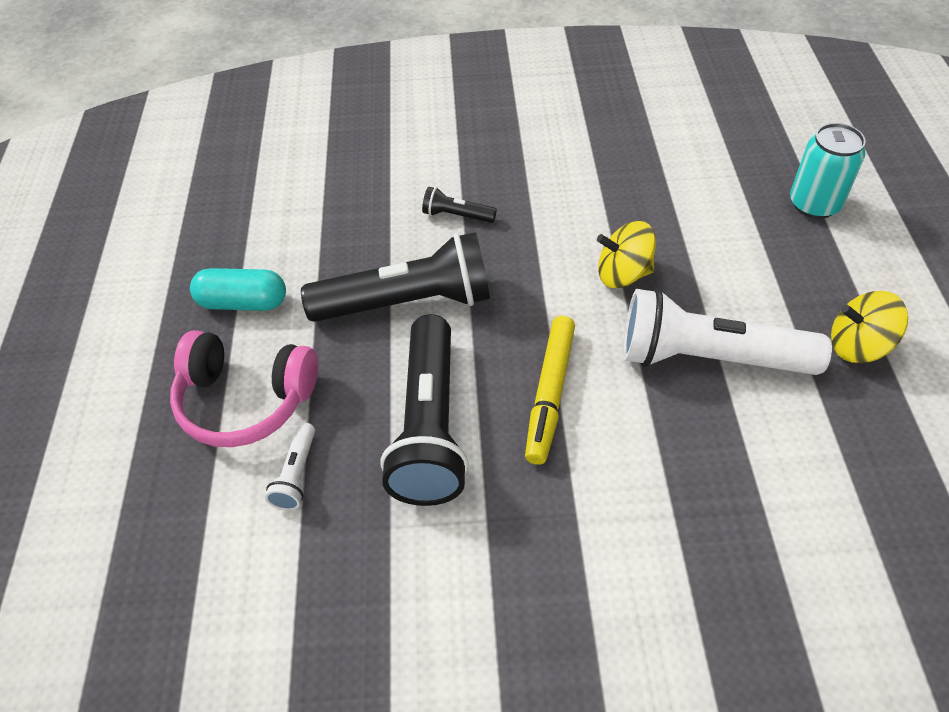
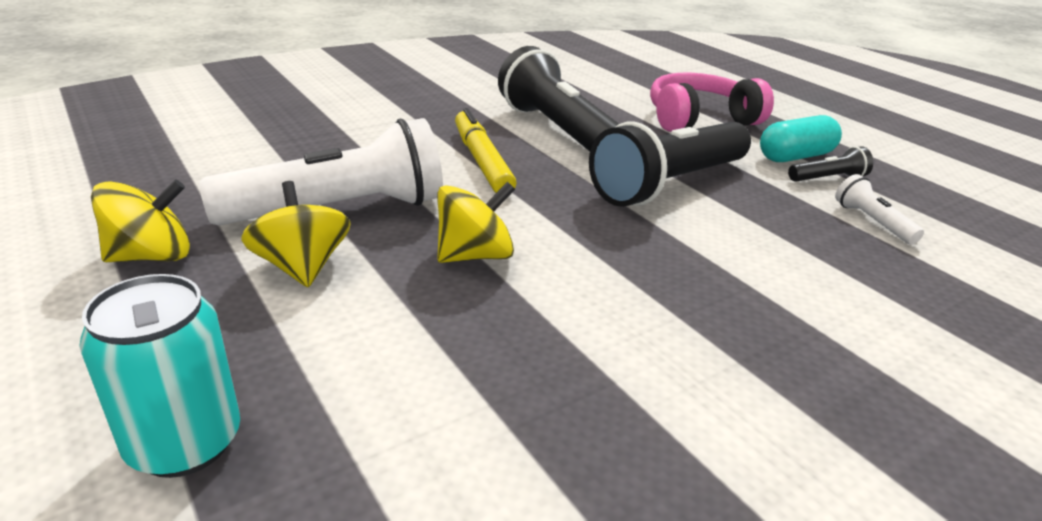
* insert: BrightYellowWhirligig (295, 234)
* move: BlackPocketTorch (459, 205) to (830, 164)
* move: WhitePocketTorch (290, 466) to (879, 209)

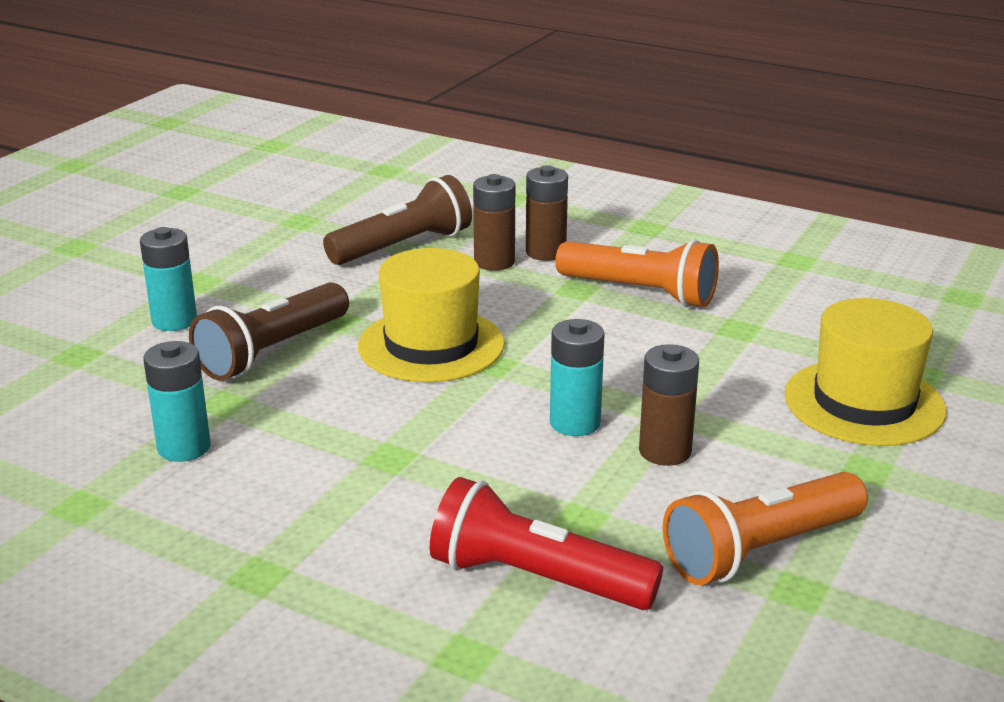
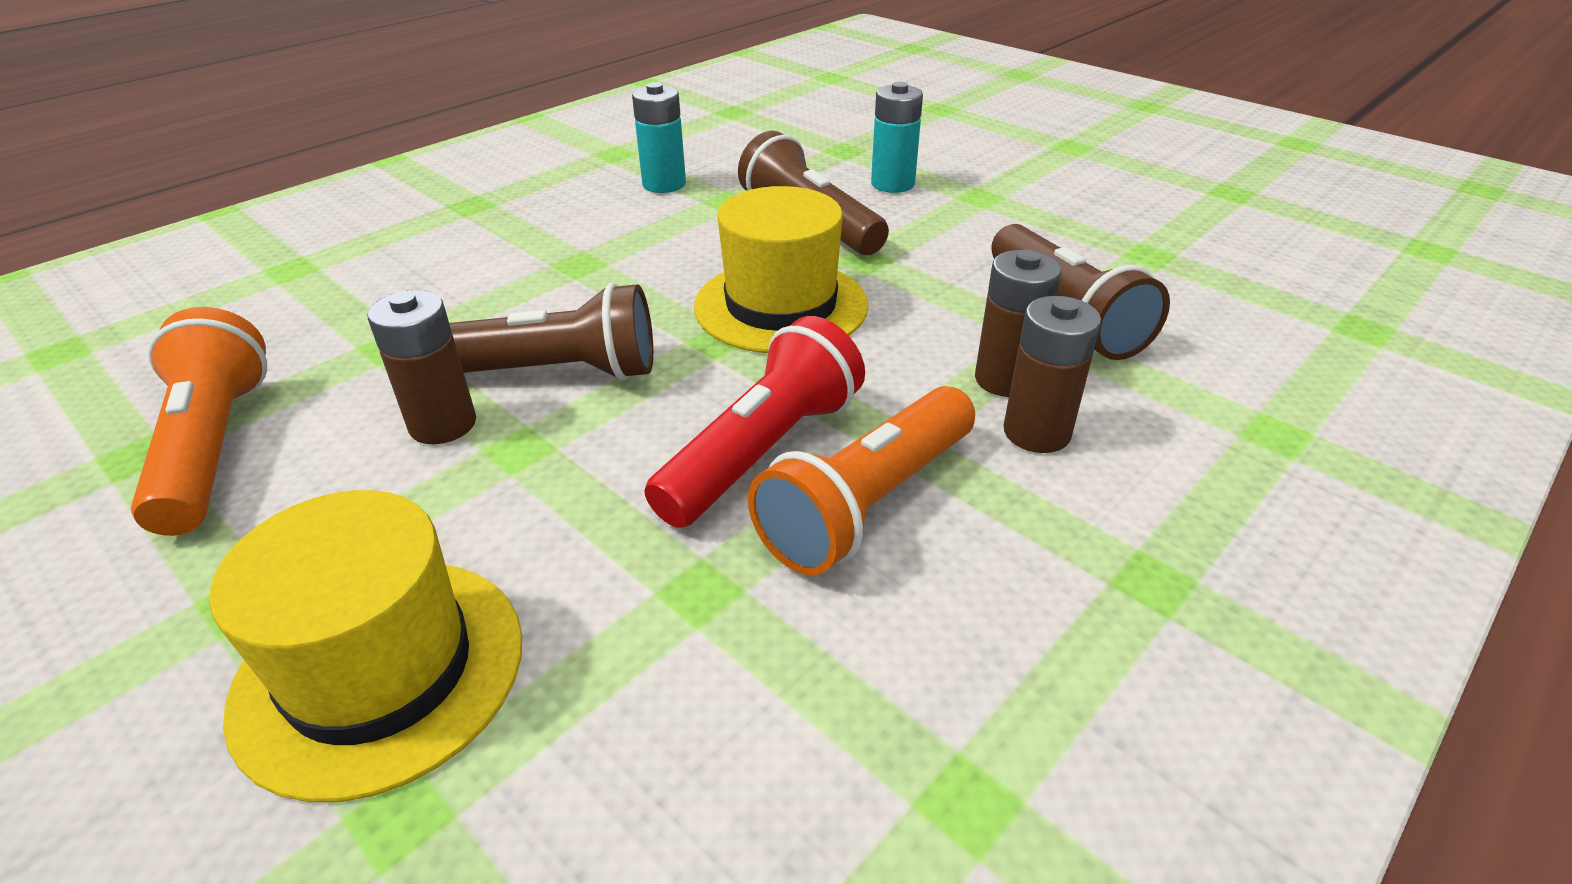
* replace: AquaAaBattery (577, 377) to DarkBrownPocketTorch (551, 331)
* move: ScarletPocketTorch (546, 543) to (754, 422)

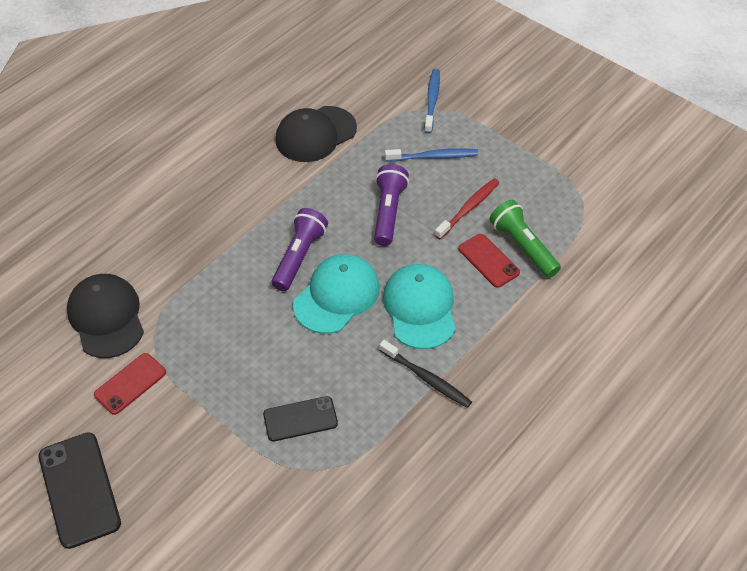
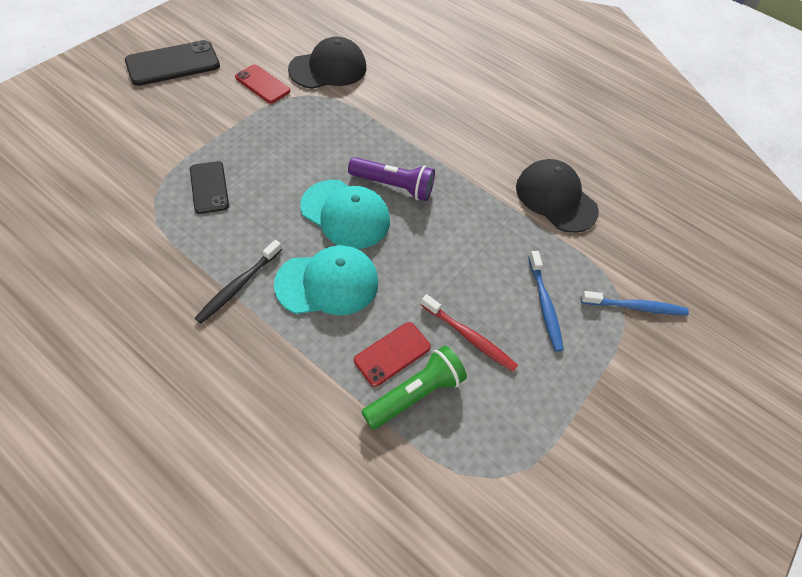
* delete: RoyalPurplePocketTorch (391, 205)

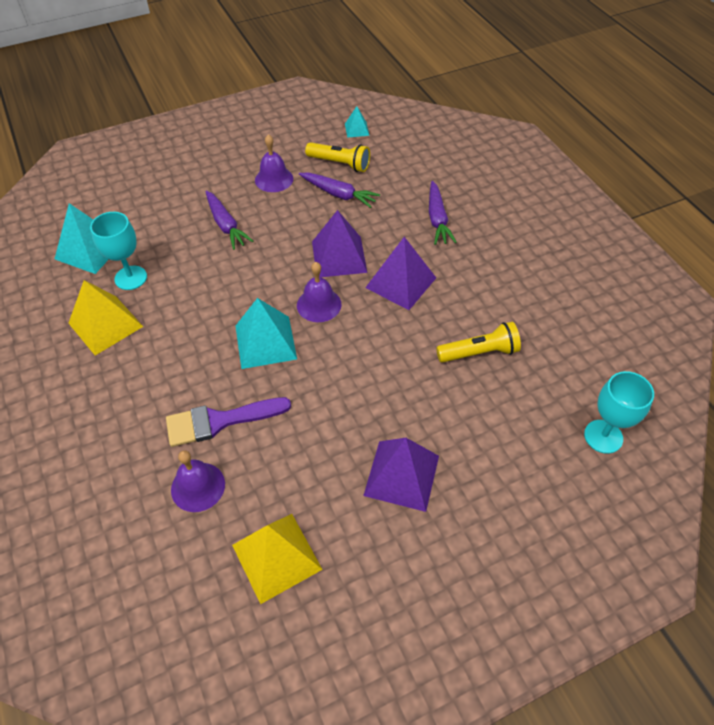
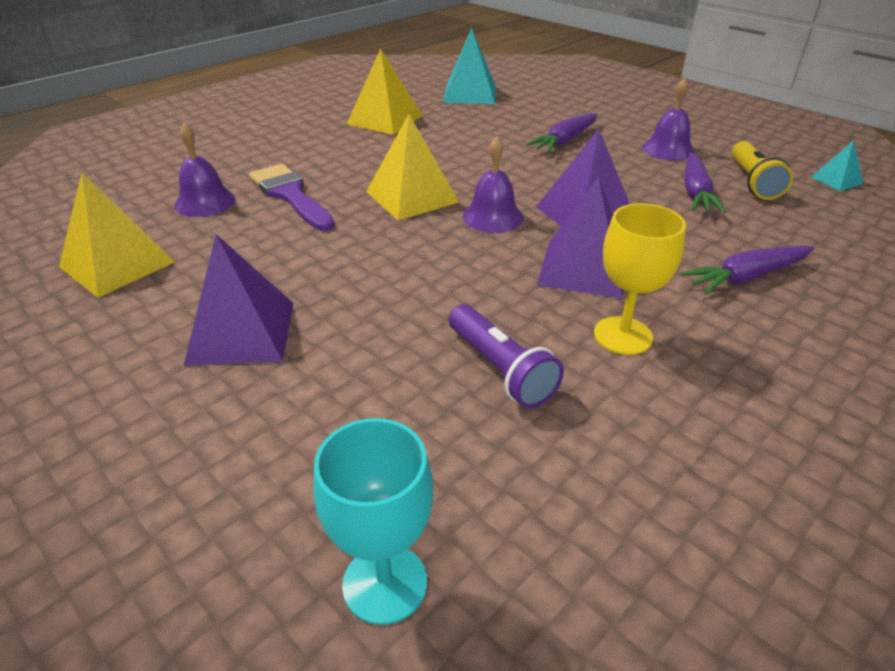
* recolor: AquaPyramid (266, 333) to BrightYellowPyramid (412, 167)
* recolor: BrightYellowPocketTorch (478, 342) to RoyalPurplePocketTorch (506, 356)
* insert: BrightYellowWineGlass (640, 279)
* delete: AquaWineGlass (118, 251)

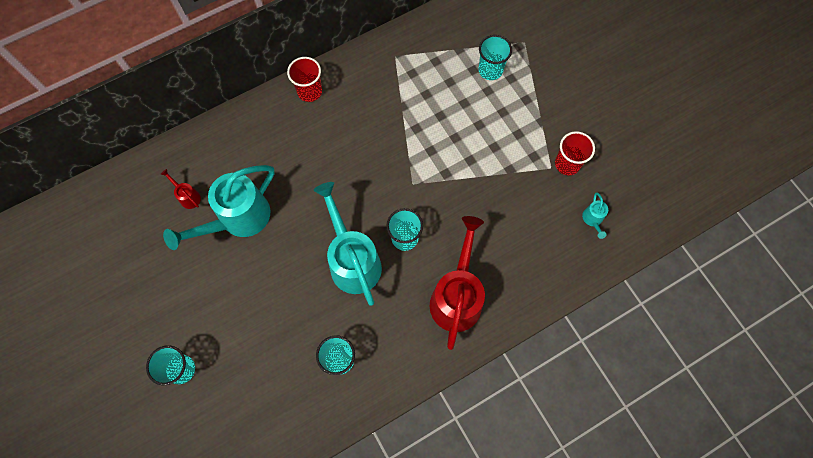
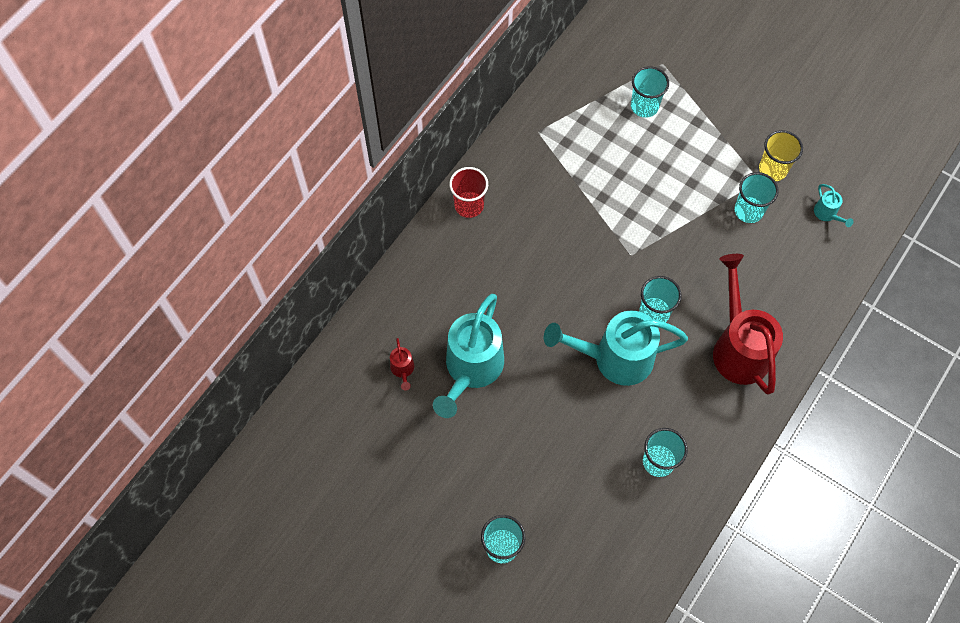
* rotate: ScarletWateringCan (180, 189) = (402, 364) 120 degrees counterclockwise
* rotate: AquaWateringCan (348, 244) = (616, 348) 45 degrees counterclockwise
* insert: AquaTumbler (757, 197)
* recolor: ScarletTumbler (575, 153) to BrightYellowTumbler (781, 155)

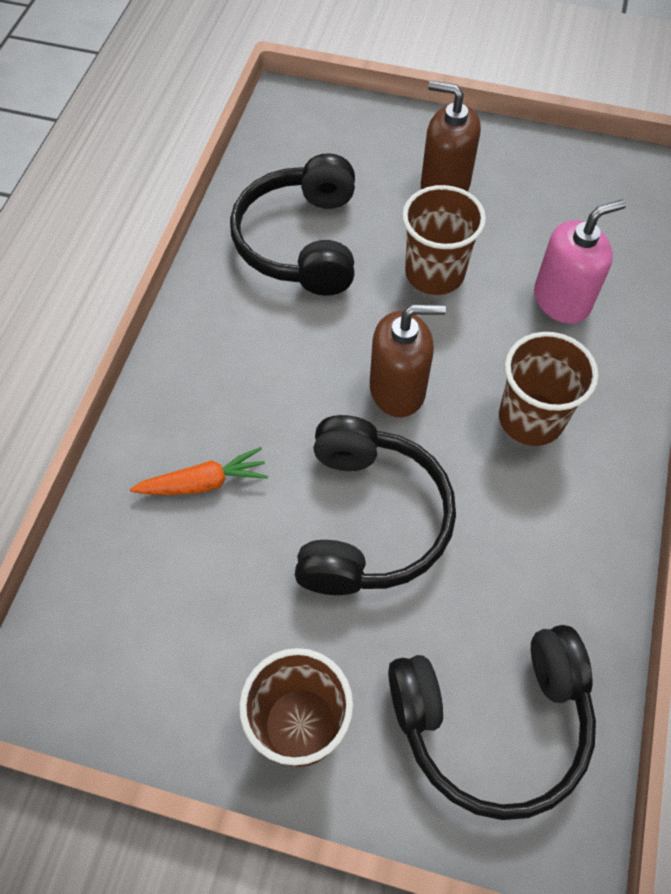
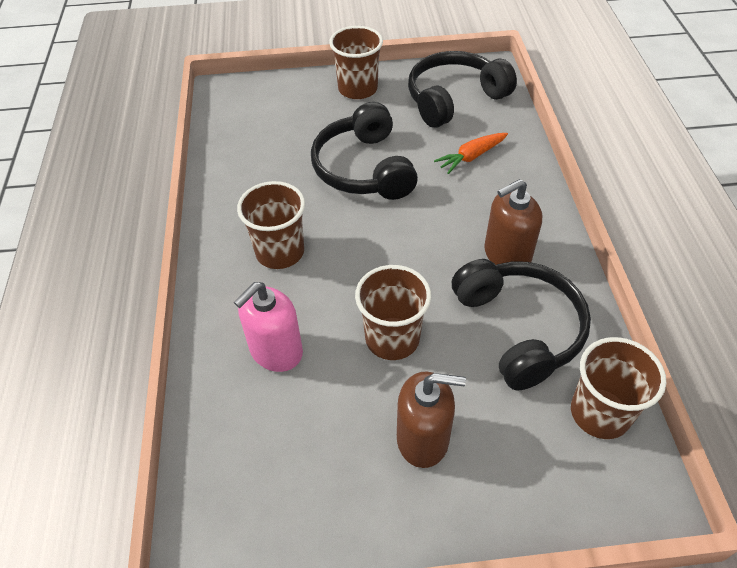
* move: BlackOverEarHeadphones (492, 722) to (462, 89)
* move: DarkBrownSoapPump (408, 360) to (513, 222)
* insert: DarkBrownTumbler (618, 388)

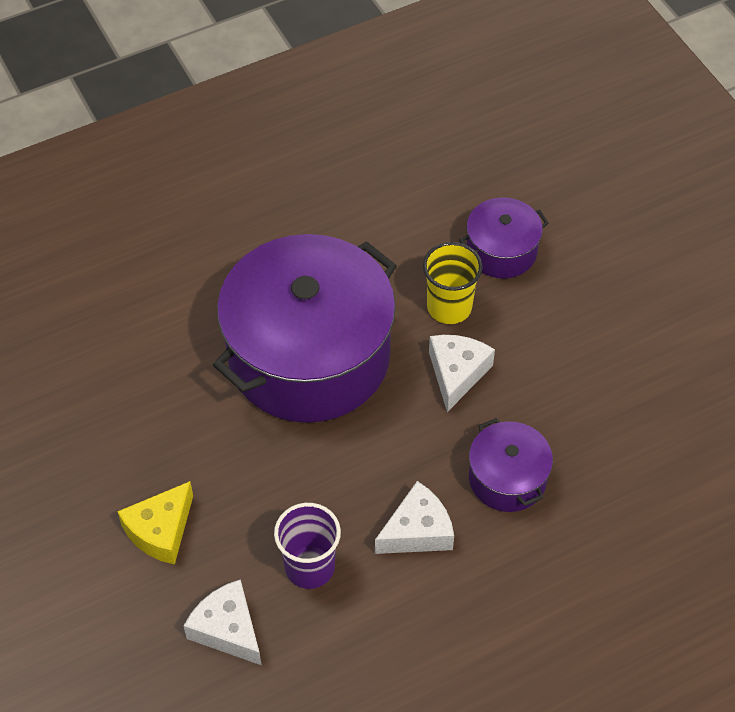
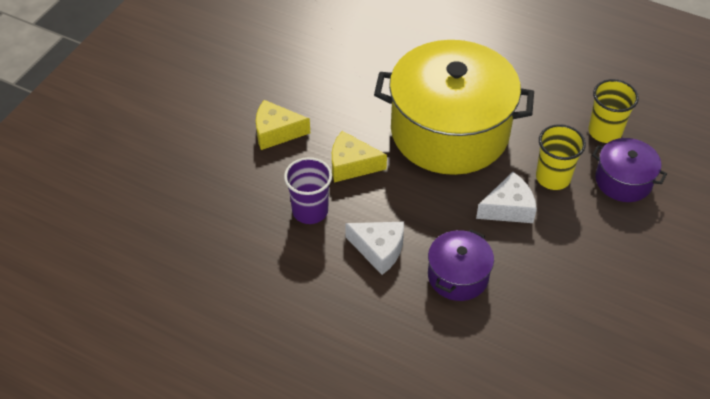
* insert: BrightYellowPieceOfCheese (359, 156)
* recolor: RoyalPurpleStockpot (305, 328) to BrightYellowStockpot (454, 107)
* insert: BrightYellowTumbler (613, 111)
* delete: WhitePieceOfCheese (222, 622)

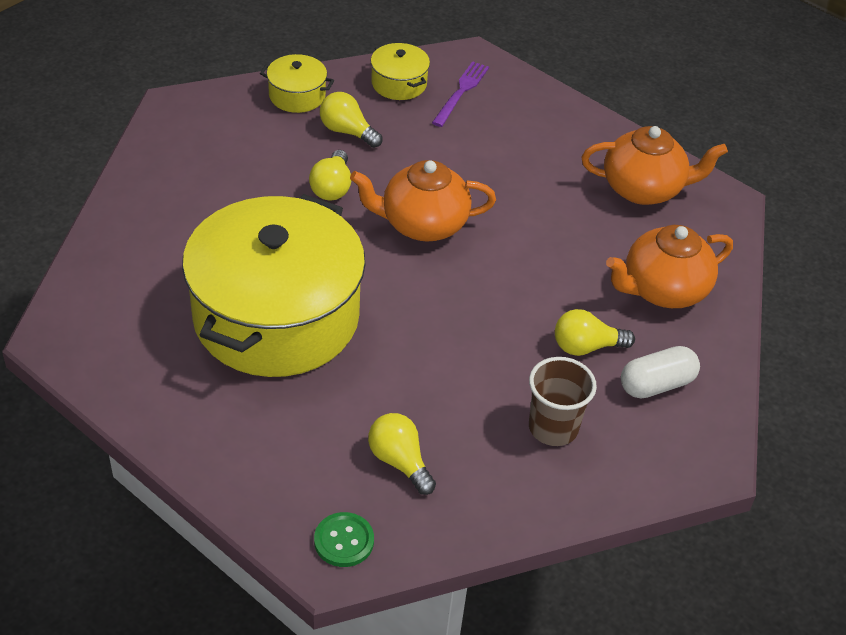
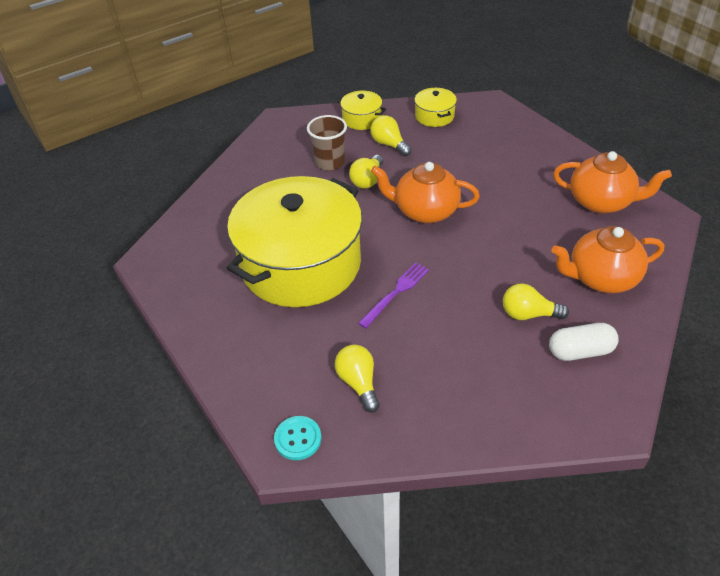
* recolor: LeafGreenShirtButton (344, 539) to AquaShirtButton (297, 438)
* move: DarkBrownTumbler (563, 401) to (327, 142)
* move: RoyalPurpleFork (460, 94) to (393, 295)

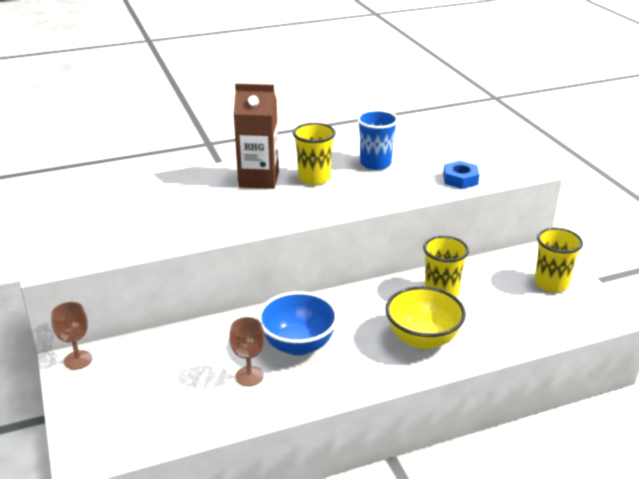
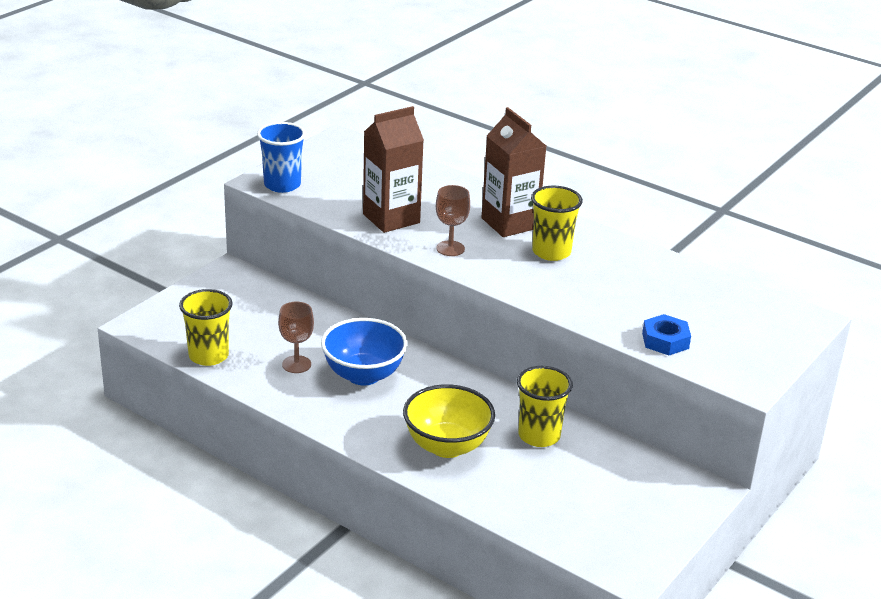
* move: BrightYellowTumbler (559, 260) to (206, 327)
* move: RoyalBlueTumbler (378, 140) to (281, 157)
* insert: DarkBrownCarton (393, 169)
* move: DarkBrownWineGlass (71, 336) to (453, 220)

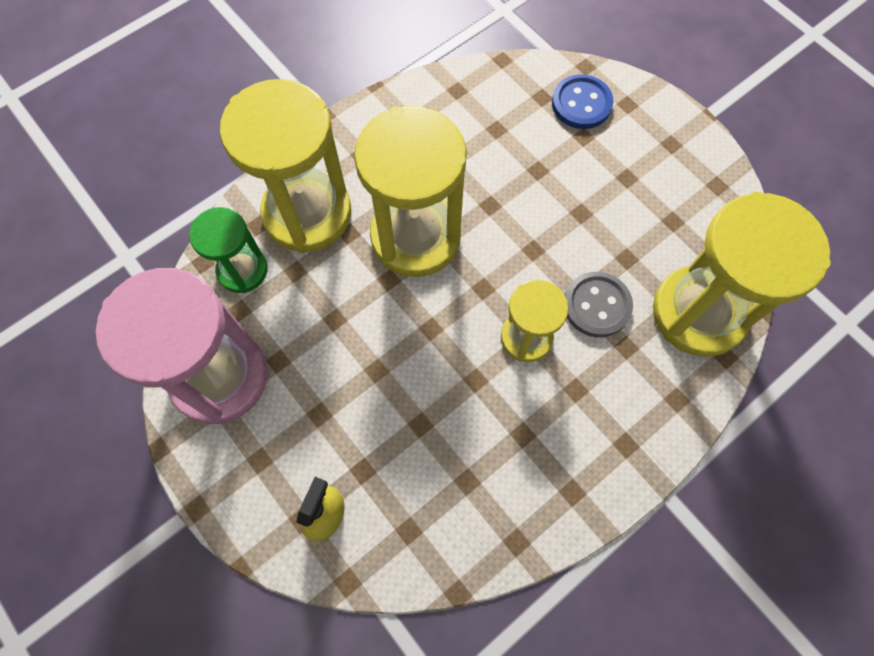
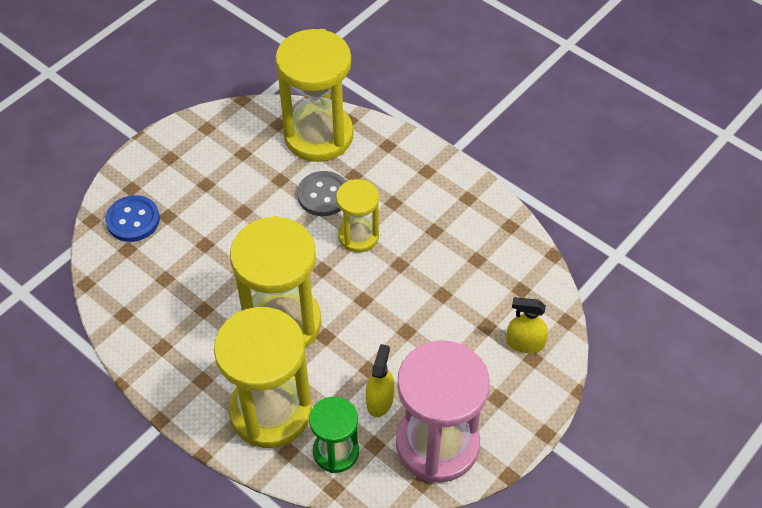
* insert: BrightYellowSprayCleaner (380, 380)

